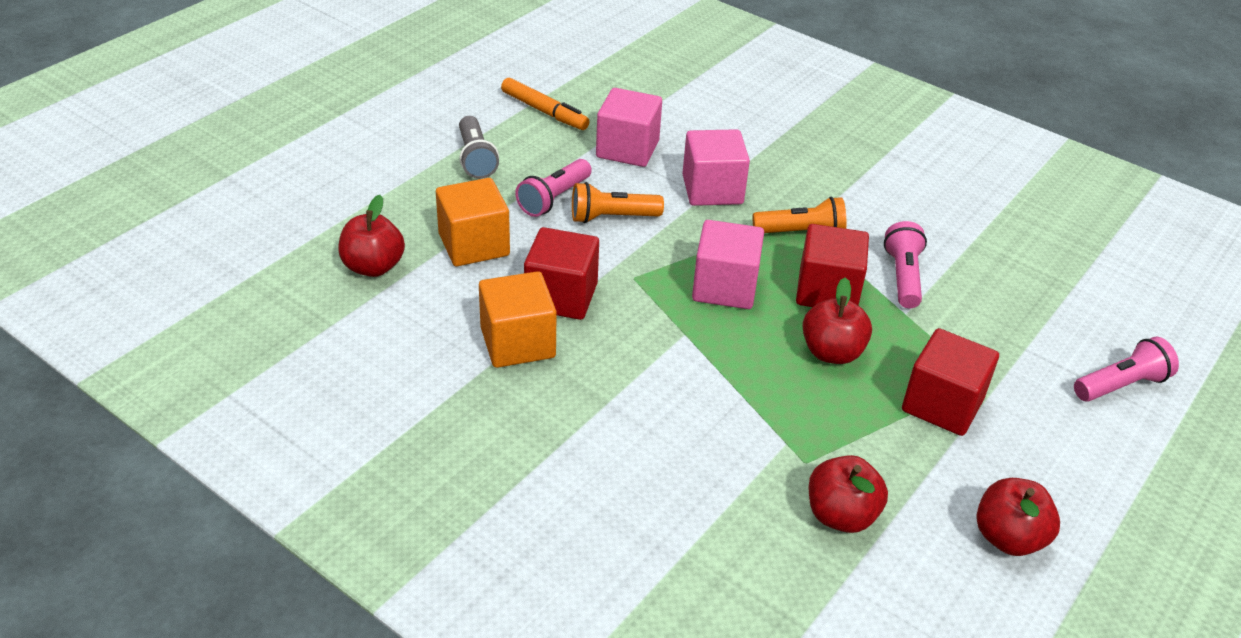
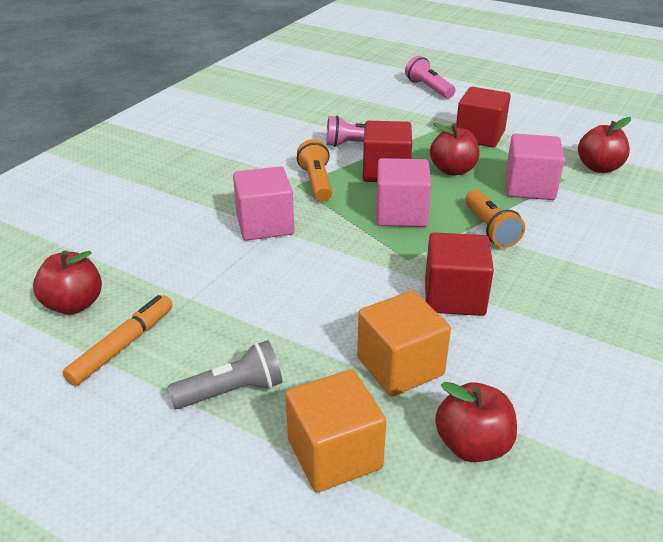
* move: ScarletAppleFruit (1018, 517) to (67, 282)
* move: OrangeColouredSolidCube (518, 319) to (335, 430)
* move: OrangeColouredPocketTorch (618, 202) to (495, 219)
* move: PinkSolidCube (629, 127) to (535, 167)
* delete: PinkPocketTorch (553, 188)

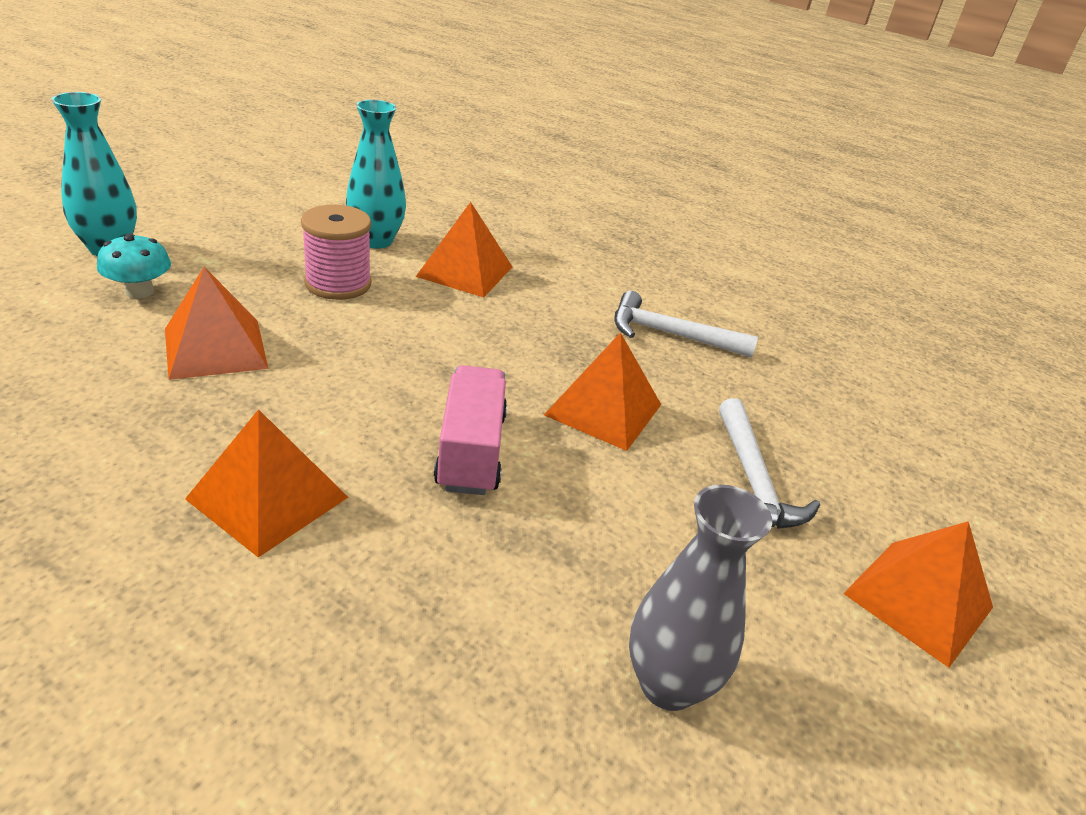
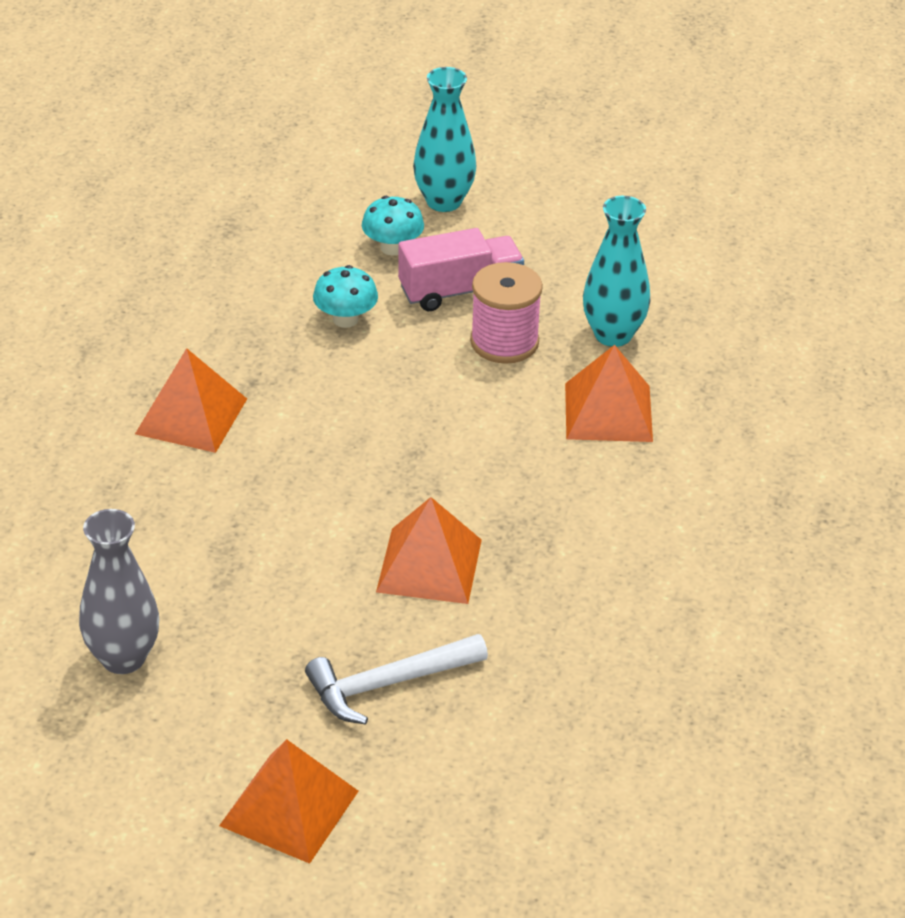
* replace: OrangeColouredPyramid (216, 323) to AquaToadstool (345, 296)
* move: PinkToyTruck (470, 430) to (461, 269)
* delete: WhiteHammer (686, 324)

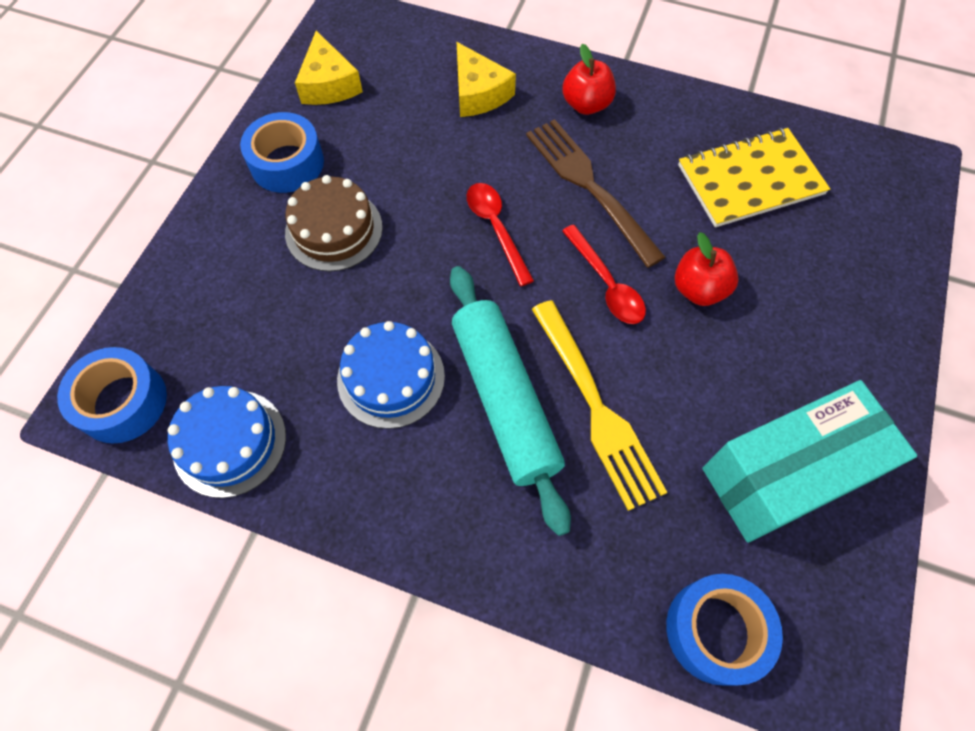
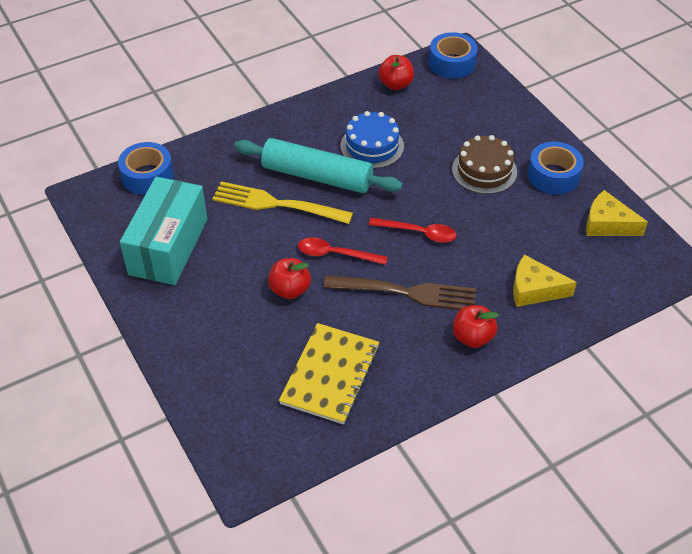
* replace: RoyalBlueCake (227, 442) to ScarletAppleFruit (396, 72)

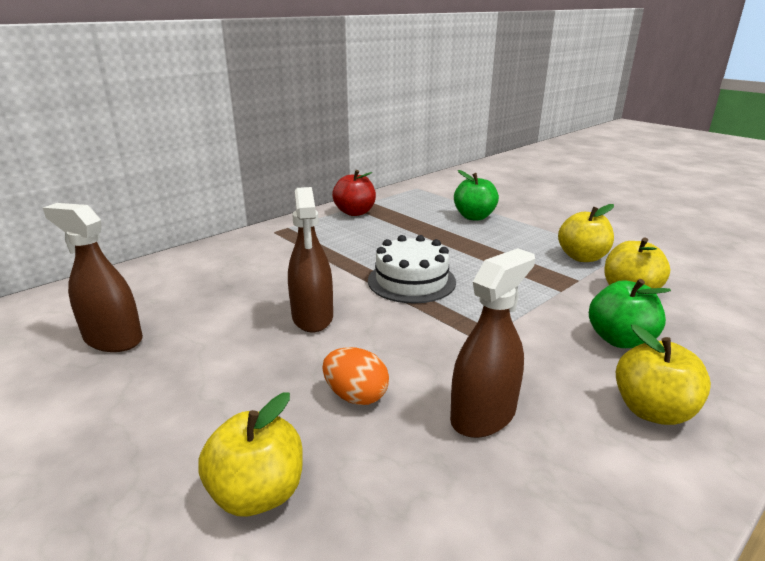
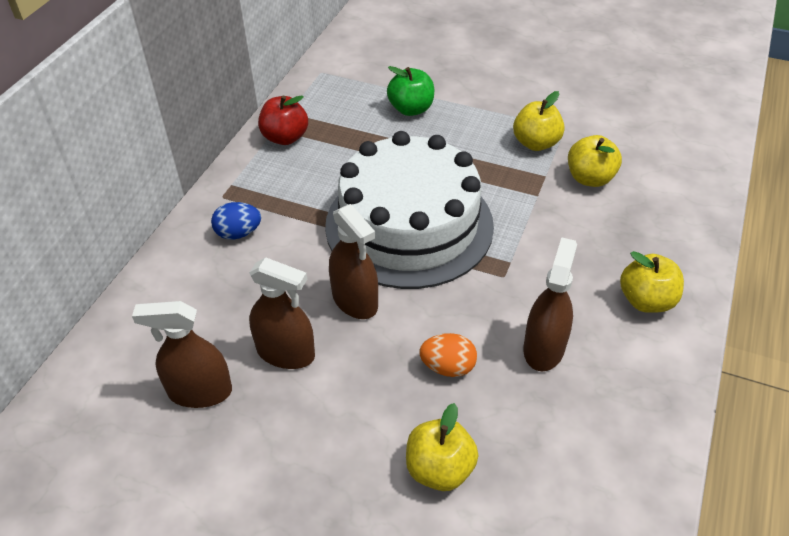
* insert: RoyalBlueToyEgg (236, 221)
* insert: DarkBrownSprayCleaner (282, 313)
* resize: WhiteCake (412, 269) = (409, 210) x1.97
* delete: LeafGreenAppleFruit (630, 313)

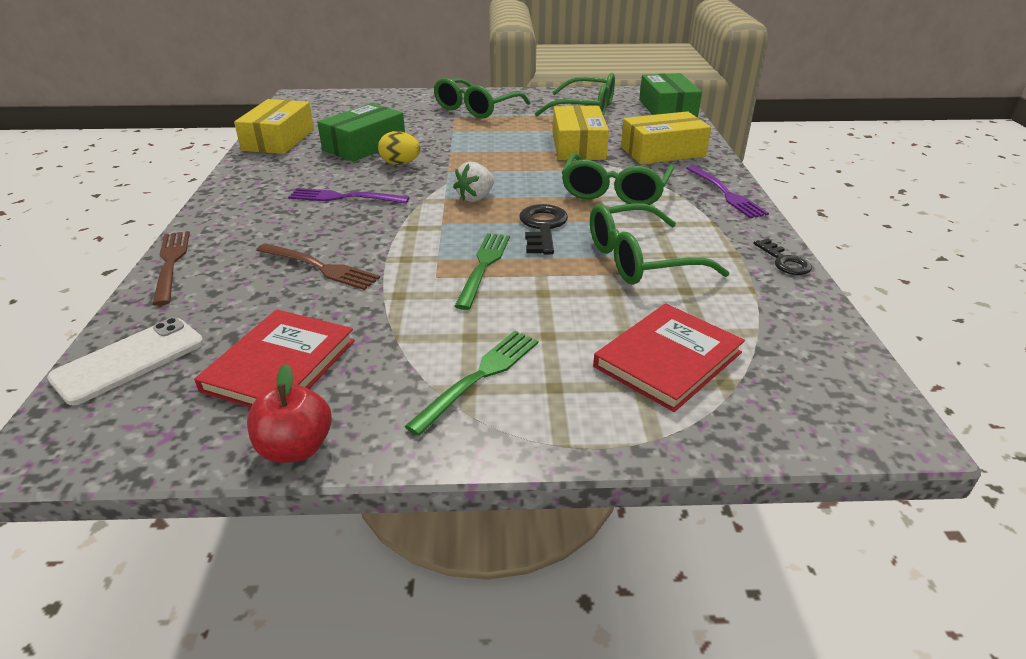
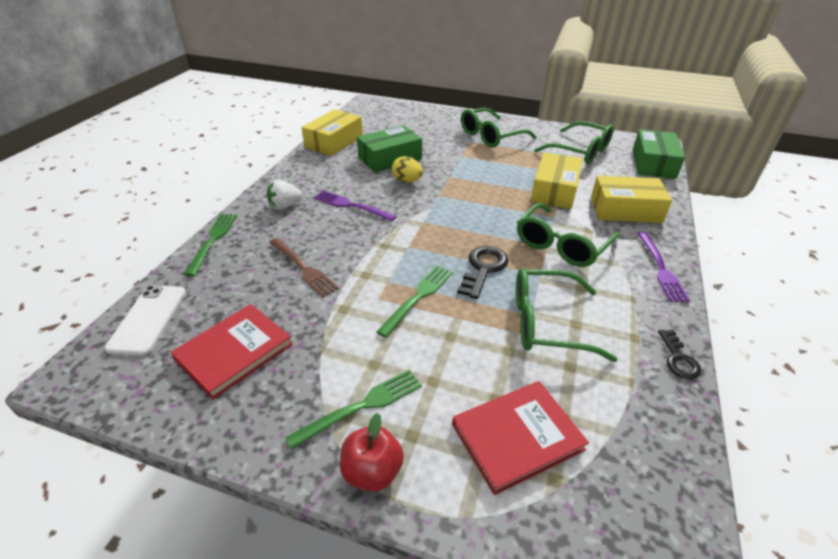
* rotate: WhiteSmartphone (125, 361) = (145, 320) 60 degrees counterclockwise
* recolor: DarkBrownFork (171, 268) to LeafGreenFork (210, 245)
* move: WhiteBerry (474, 182) to (284, 195)
* move: ScarletAppleFruit (289, 413) to (372, 452)

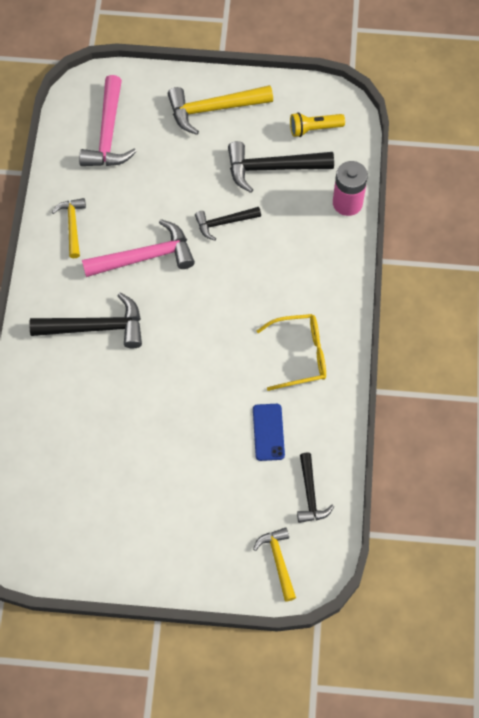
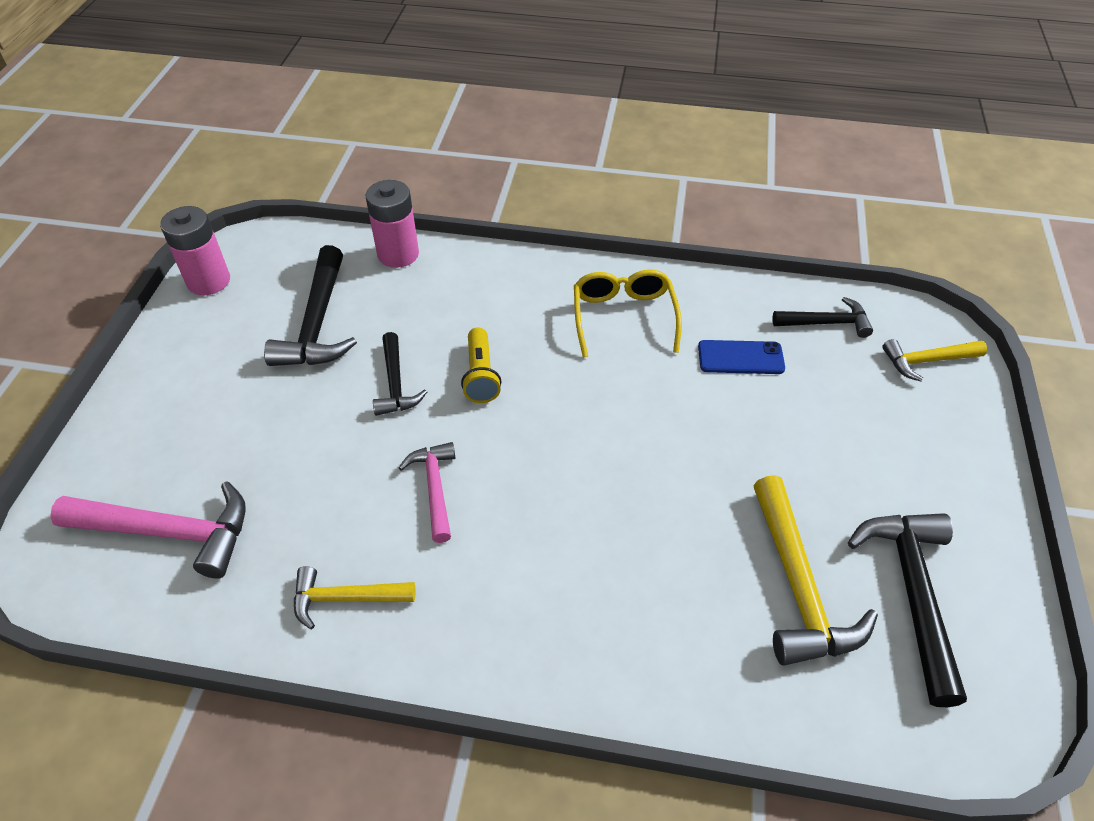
* insert: PinkAaBattery (195, 250)
* resize: PinkHammer (138, 248) = (427, 492) x0.60
* move: BrightYellowPocketTorch (317, 124) to (481, 365)
* move: BrightYellowHammer (220, 110) to (815, 570)
* move: BlackHammer (85, 321) to (907, 610)

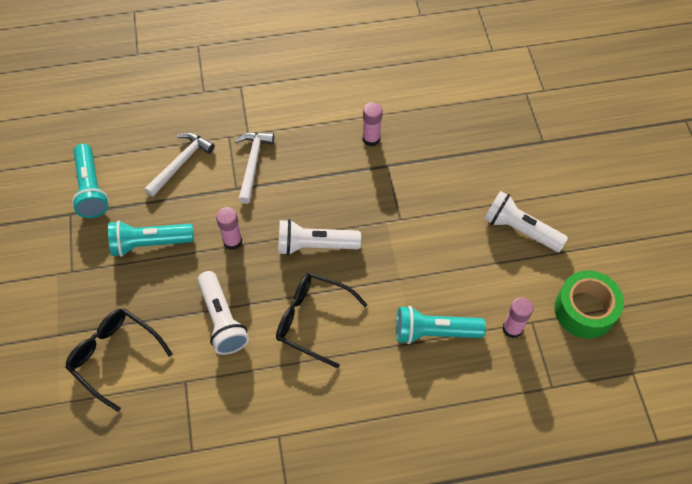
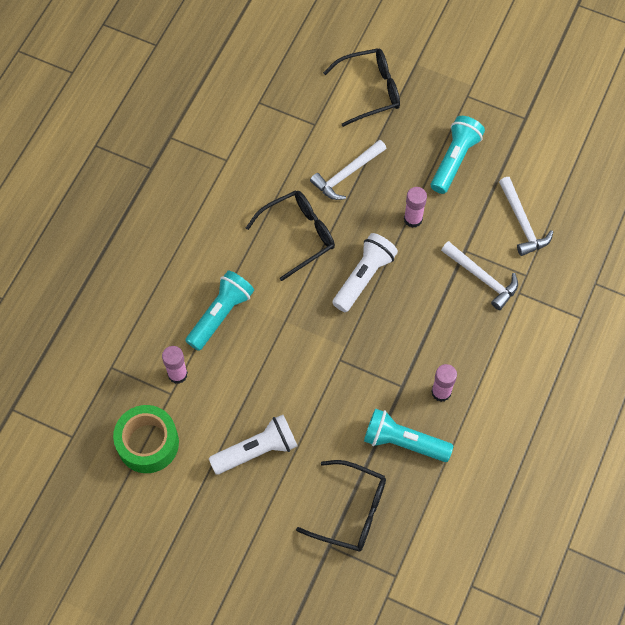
* insert: BlackEyeglasses (341, 506)
* replace: WhitePocketTorch (223, 313) to WhiteHammer (348, 170)
* move: AquaPocketTorch (90, 181) to (408, 435)

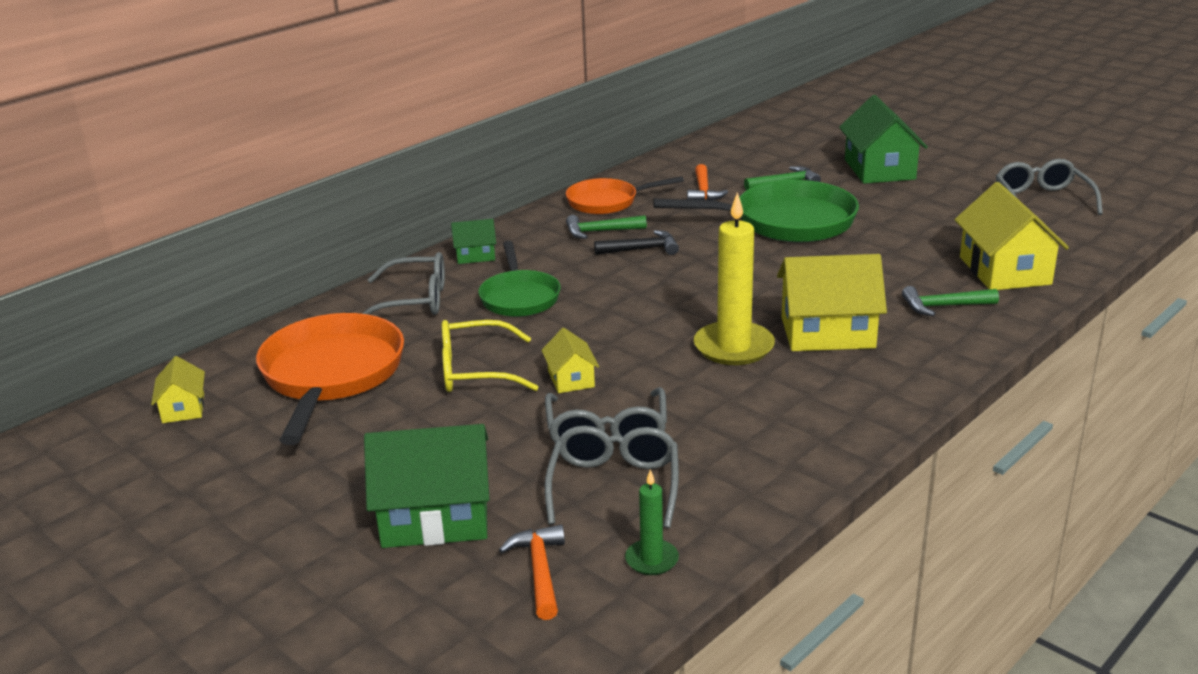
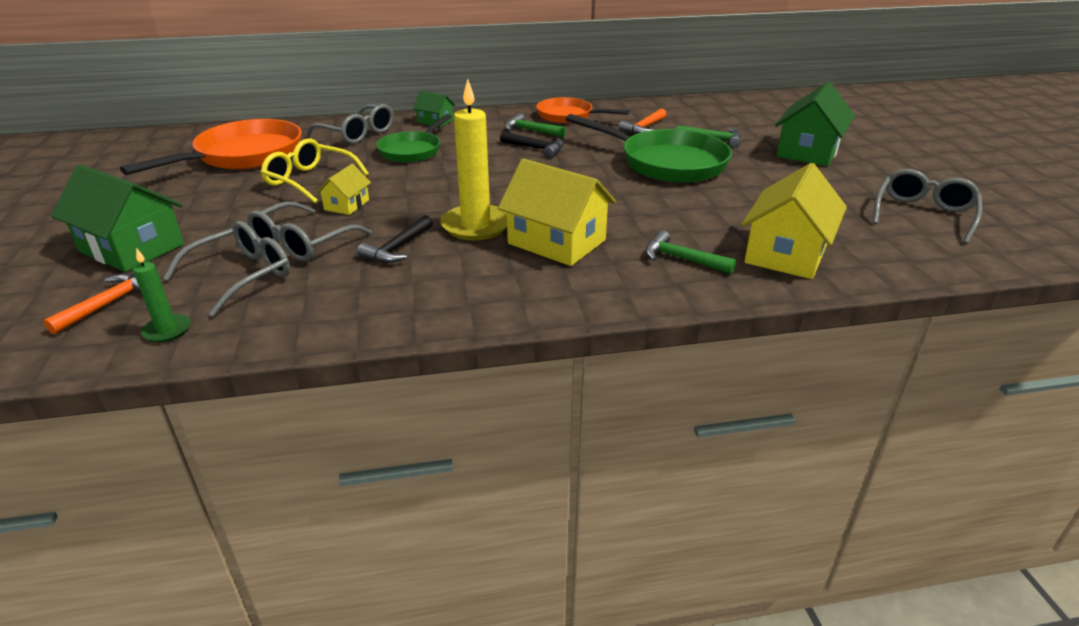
* insert: BlackHammer (395, 239)
* delete: BrightYellowHouse (178, 389)

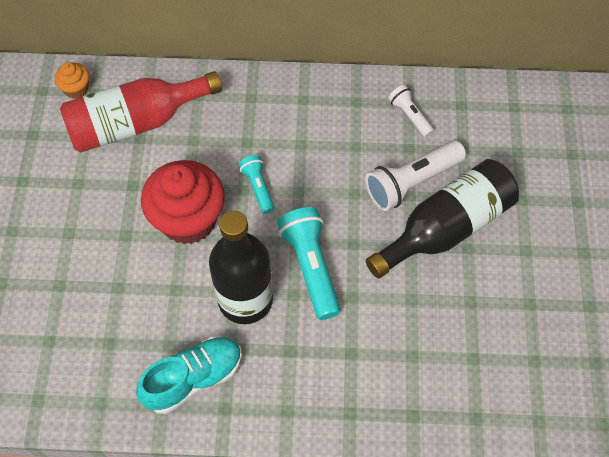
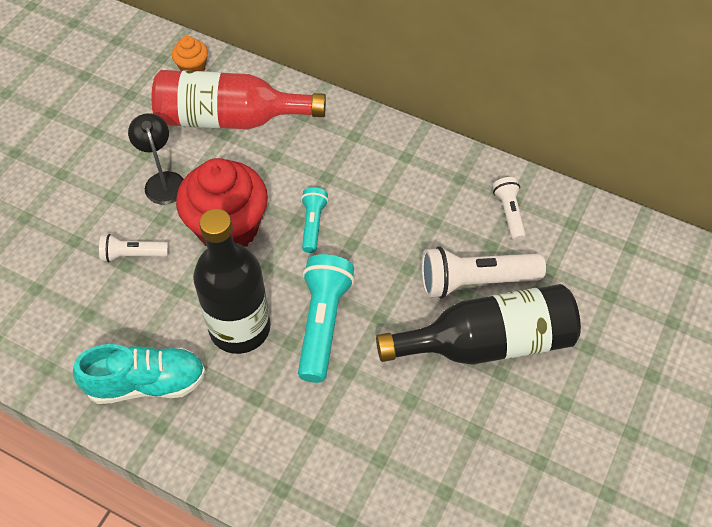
* insert: WhitePocketTorch (134, 248)
* insert: BlackLamp (156, 159)

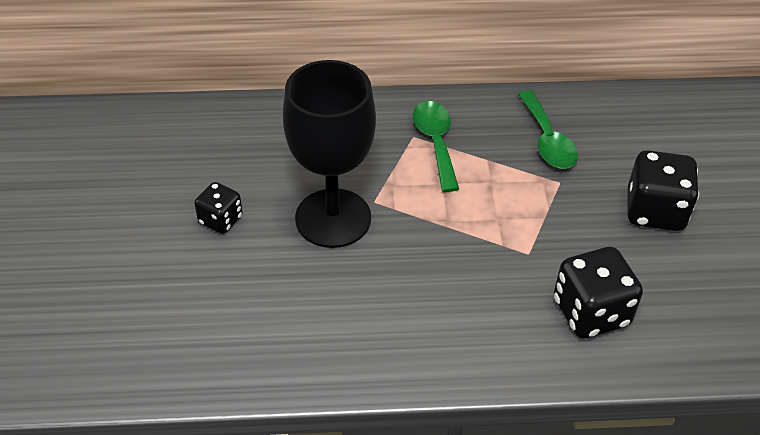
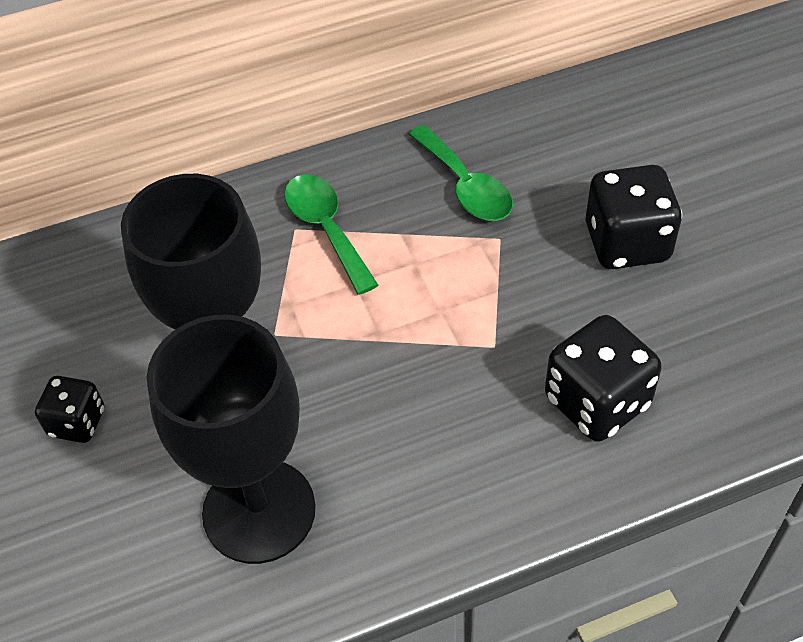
* insert: BlackWineGlass (231, 439)

